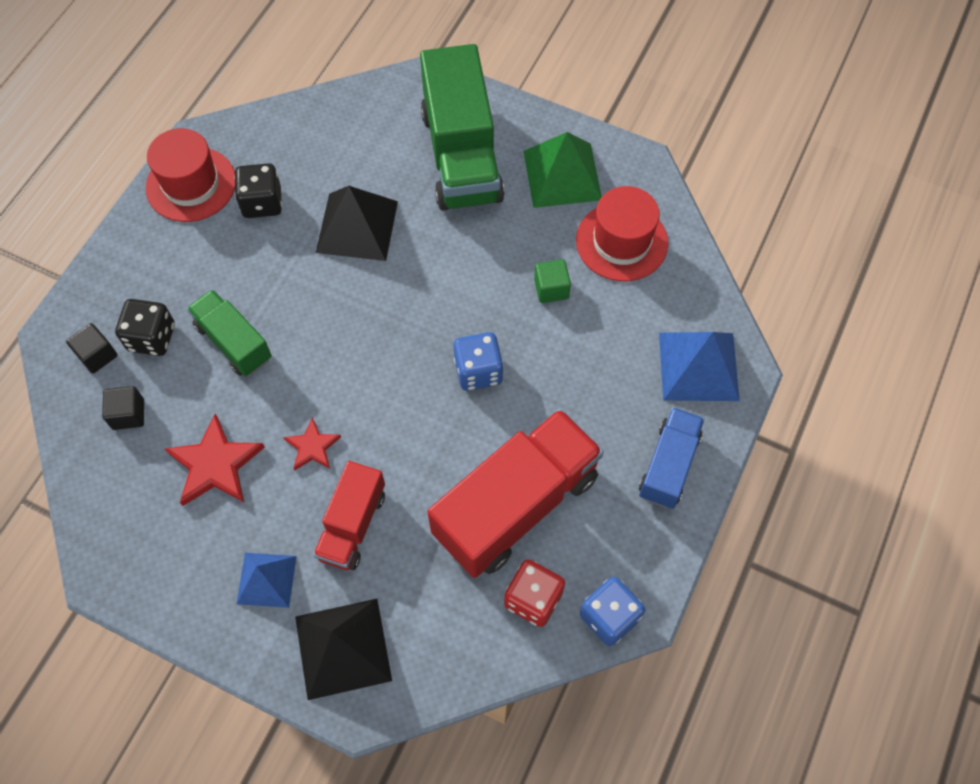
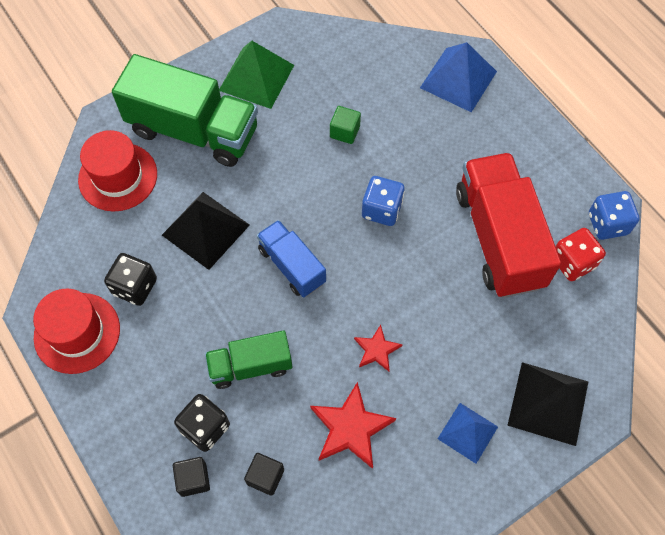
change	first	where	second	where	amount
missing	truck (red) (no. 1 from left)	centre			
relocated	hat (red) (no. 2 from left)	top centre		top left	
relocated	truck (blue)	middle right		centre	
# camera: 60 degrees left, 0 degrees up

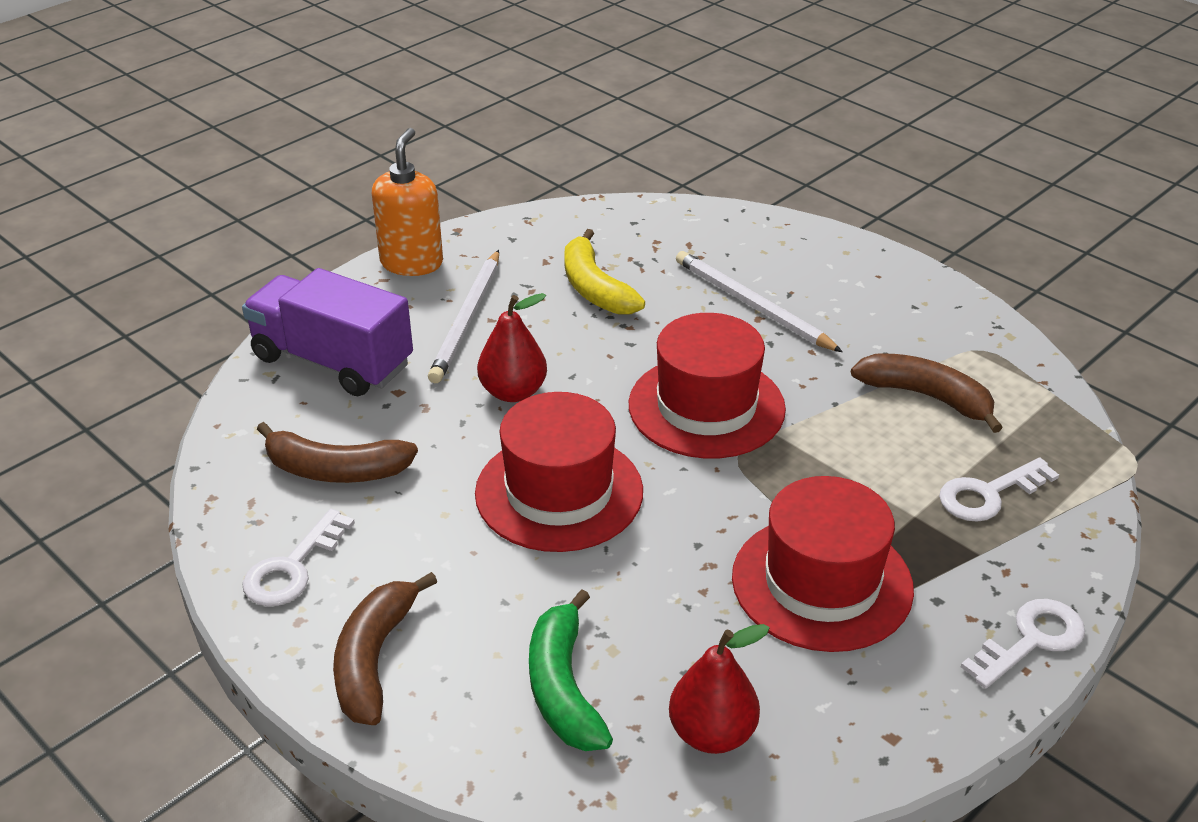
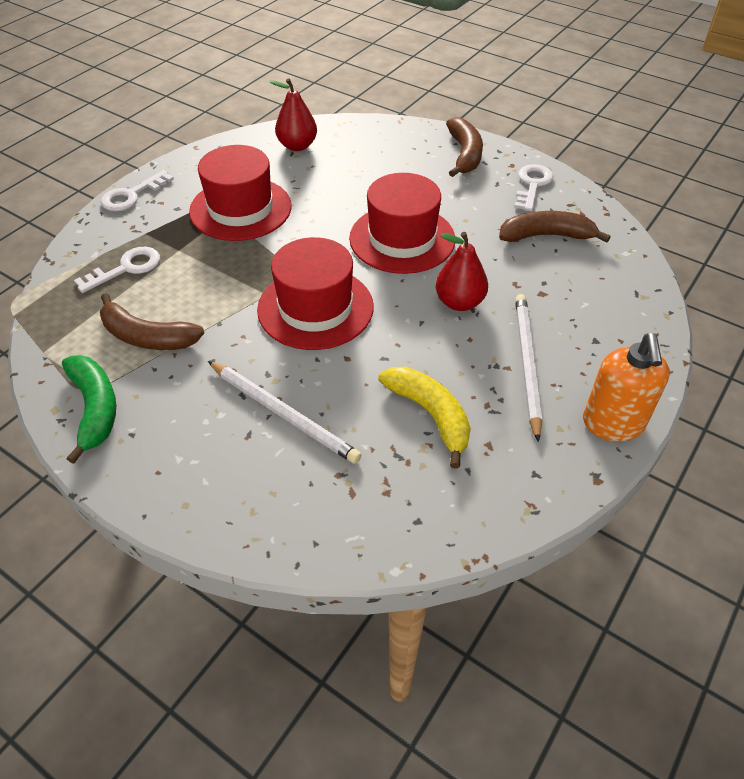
change	first	where	second	where	amount
missing	truck (purple)	middle left			
relocated	banana (green)	bottom centre		middle left	
# camera: 170 degrees right, 10 degrees up

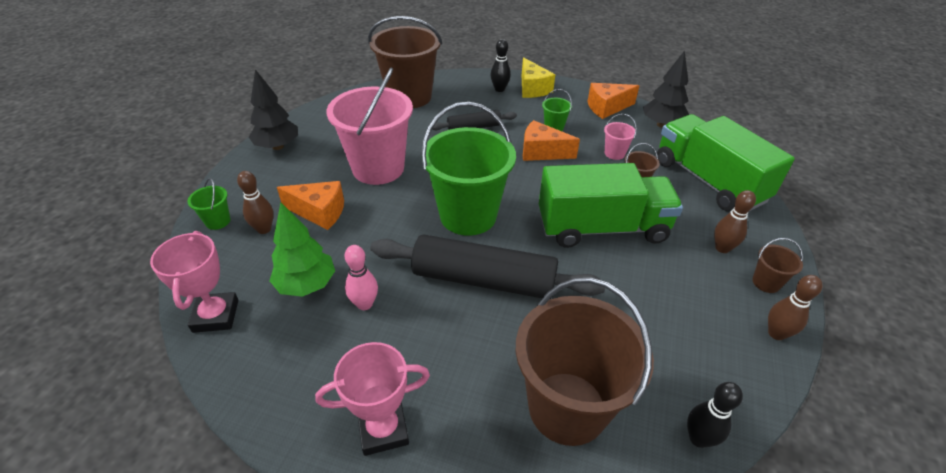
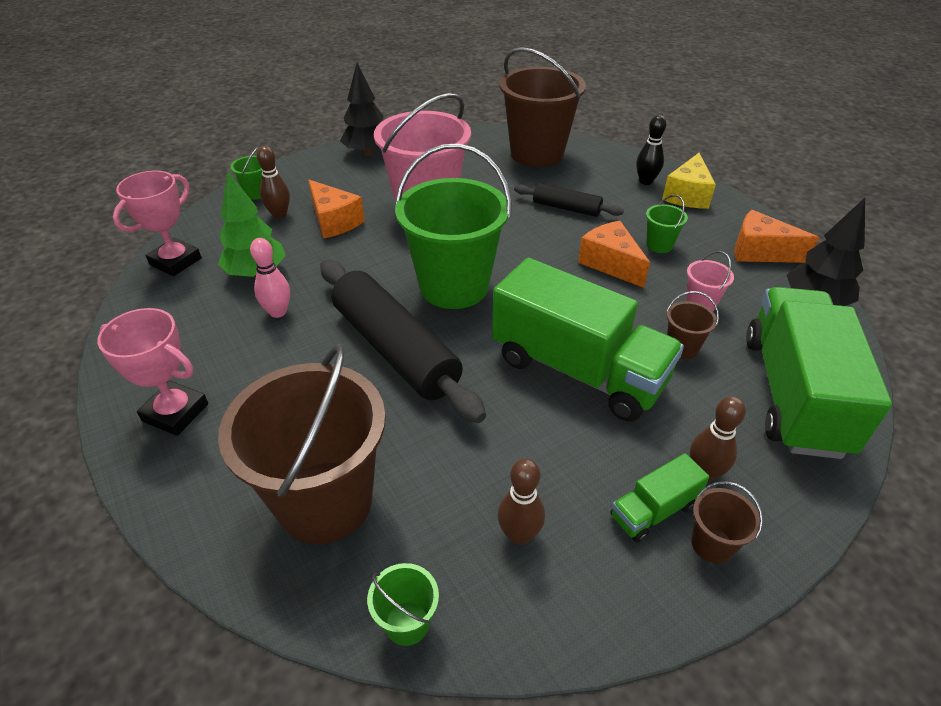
change	first	where	second	where	amount
appeared			truck (green) (no. 2 from left)	bottom right	
relocated	bowling pin (brown) (no. 3 from left in the first image)	middle right	bowling pin (brown) (no. 2 from left)	bottom centre	
exchanged	bowling pin (black) (no. 2 from left)	bottom right	bucket (green) (no. 2 from left)	bottom centre	
# camera: 40 degrees right, 0 degrees up

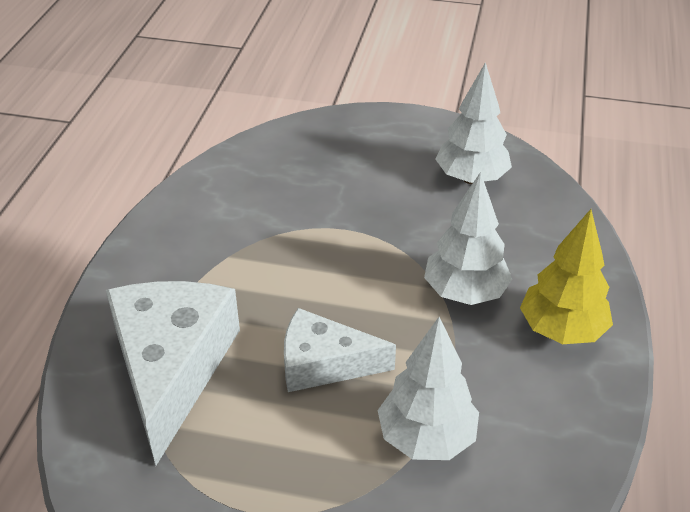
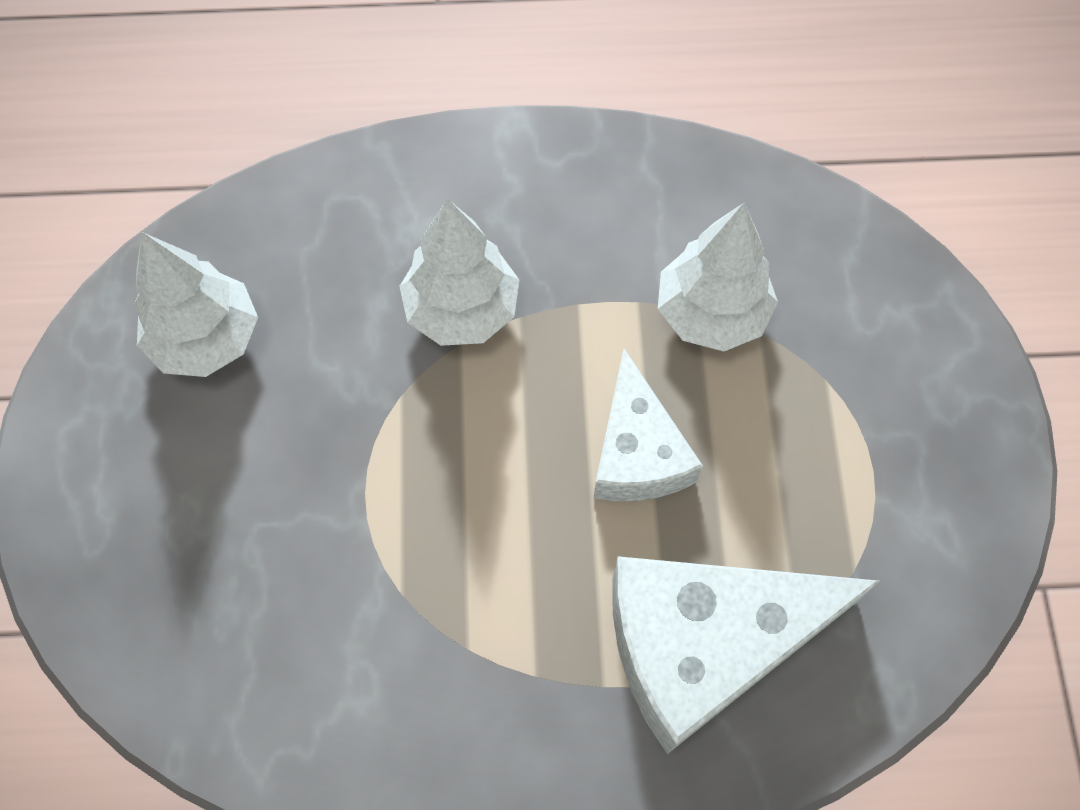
change	first	where	second	where	amount
missing	tree (yellow)	middle right			
# camera: 105 degrees left, 25 degrees up

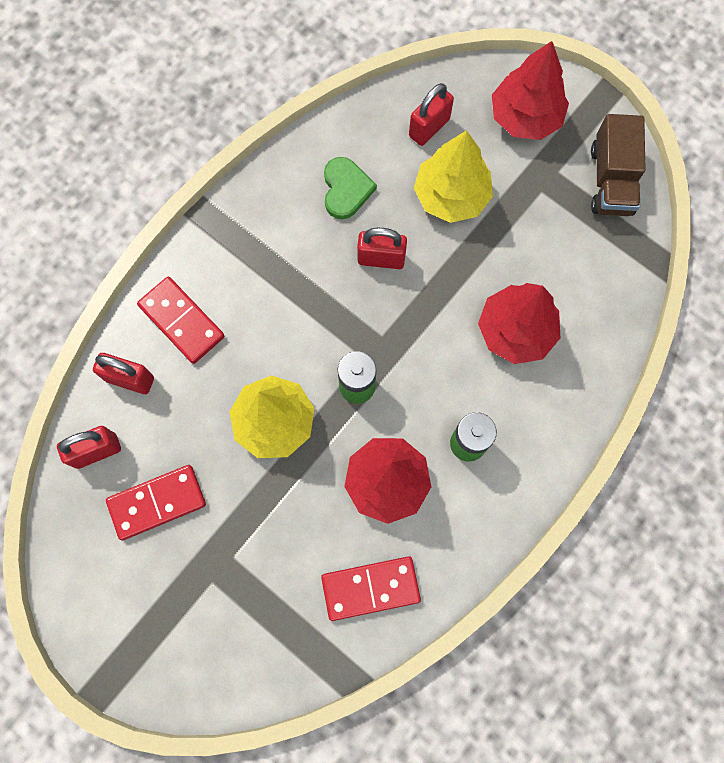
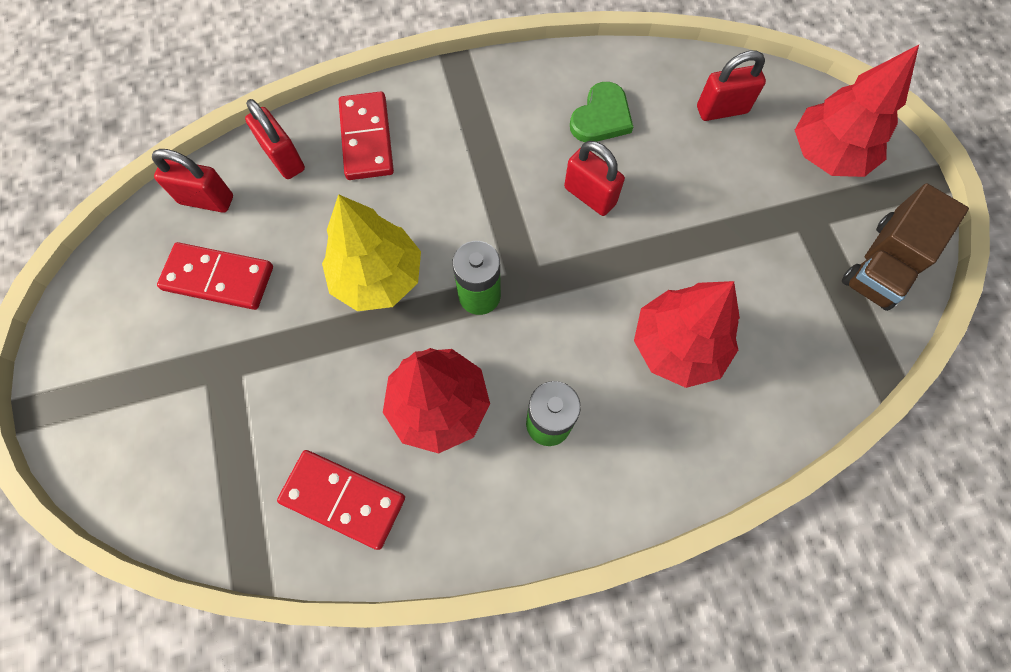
change	first	where	second	where	amount
missing	tree (yellow) (no. 2 from left)	top centre			
# camera: 35 degrees right, 5 degrees down

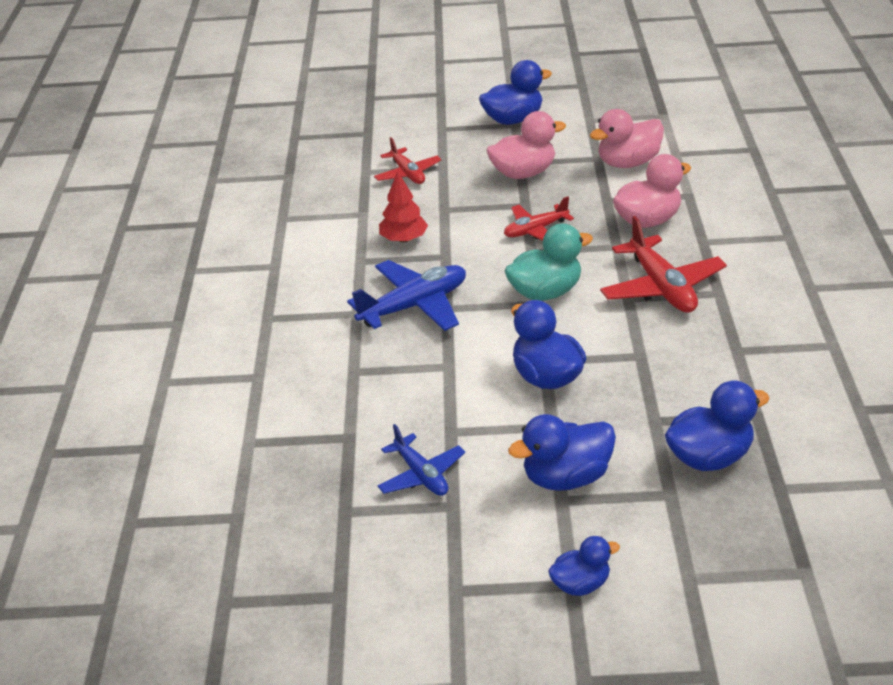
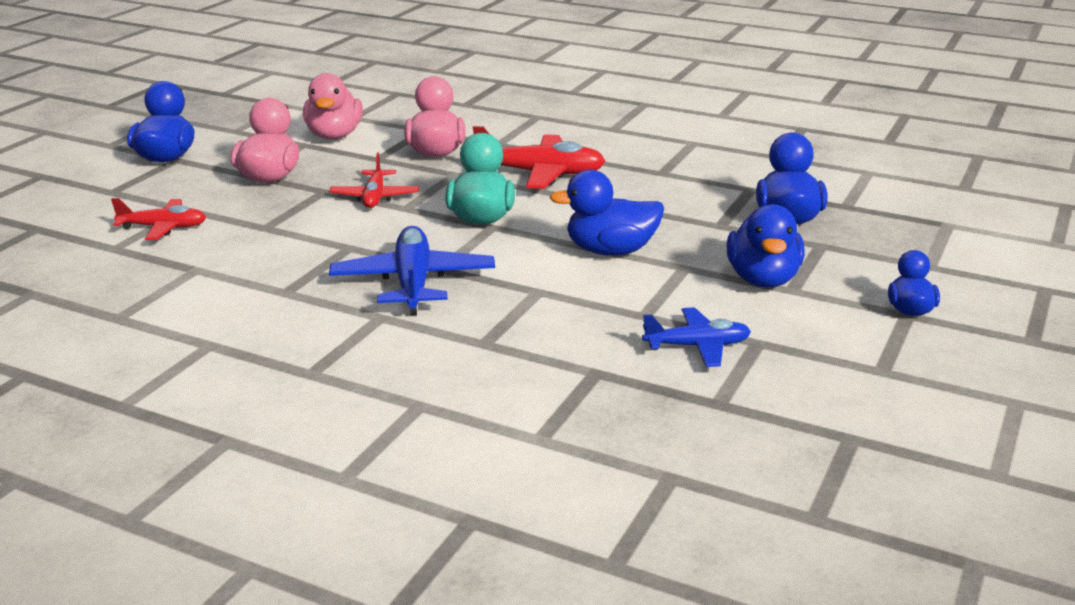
change	first	where	second	where	amount
missing	tree (red)	top centre			
# camera: 65 degrees left, 10 degrees down

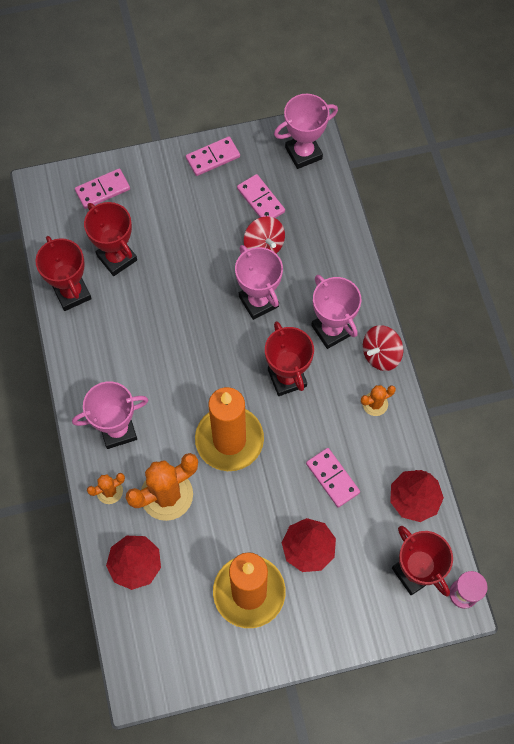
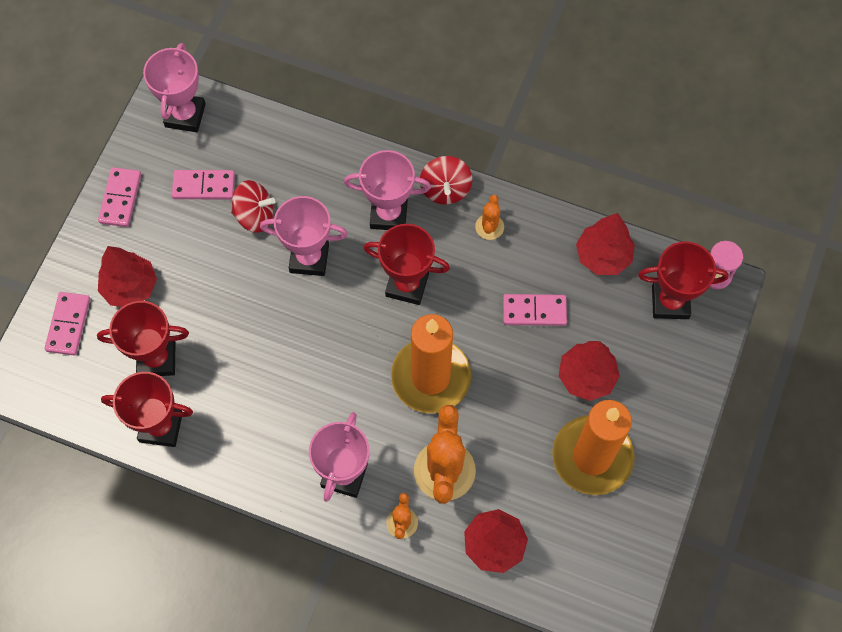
change	first	where	second	where	amount
appeared			tree (red) (no. 1 from left)	middle left	
# camera: 55 degrees left, 0 degrees up

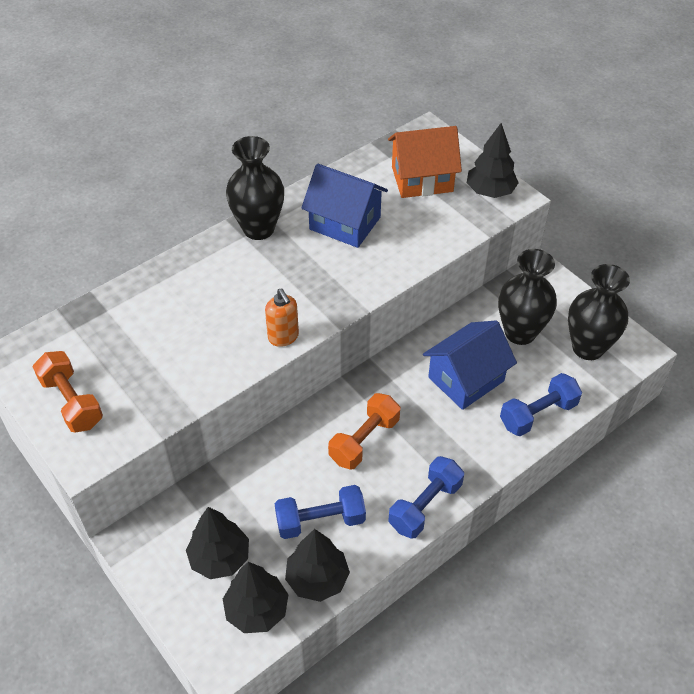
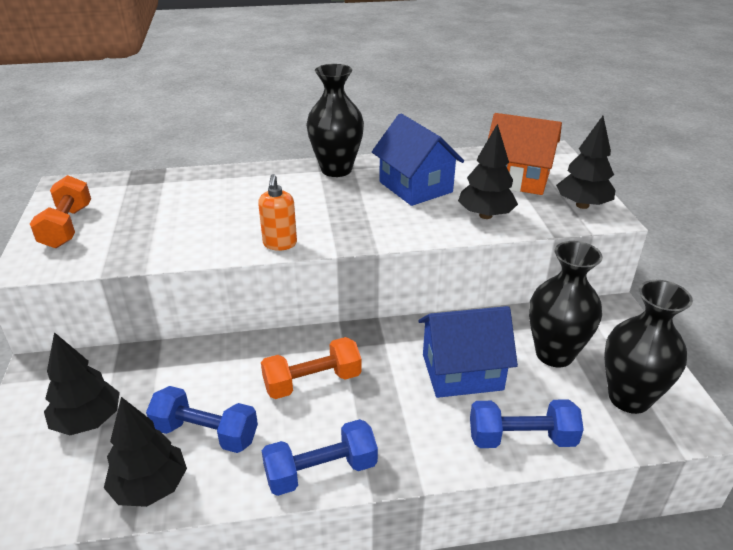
change	first	where	second	where	amount
relocated	tree (black) (no. 2 from left in the first image)	bottom centre	tree (black) (no. 3 from left)	top centre	
# camera: 30 degrees right, 15 degrees down

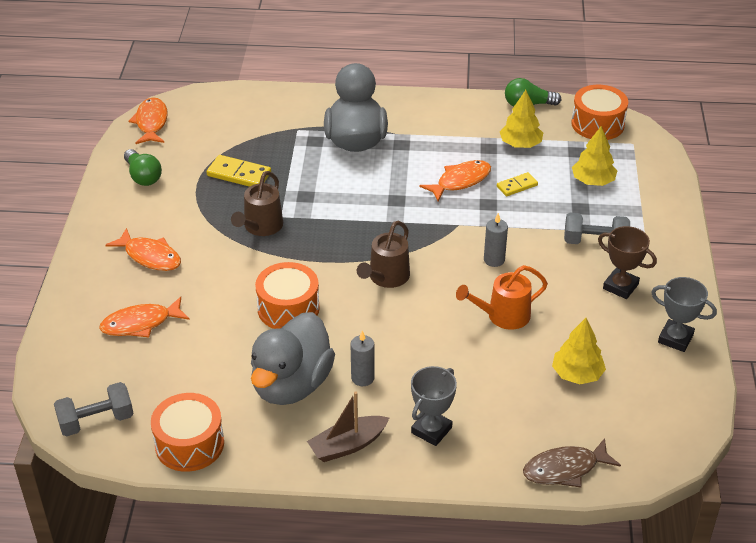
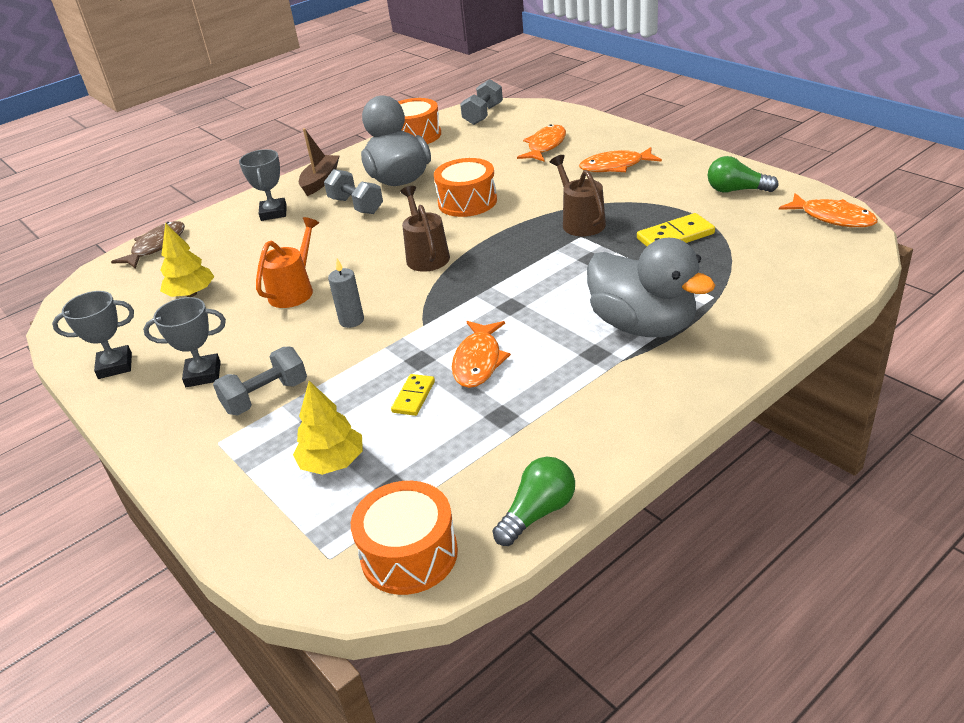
change	first	where	second	where	amount
missing	tree (yellow) (no. 1 from left)	top right			
exchanged	candle (grey) (no. 1 from left)	centre	dumbbell (grey) (no. 2 from left)	top centre	
colour	trophy (brown)	middle right	trophy (grey) (no. 2 from left)	middle left	
# camera: 140 degrees right, 5 degrees down

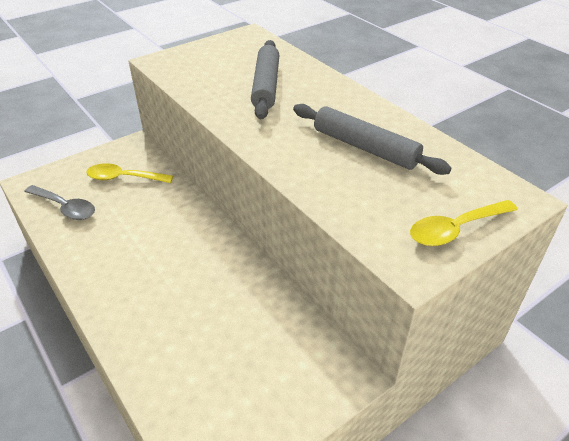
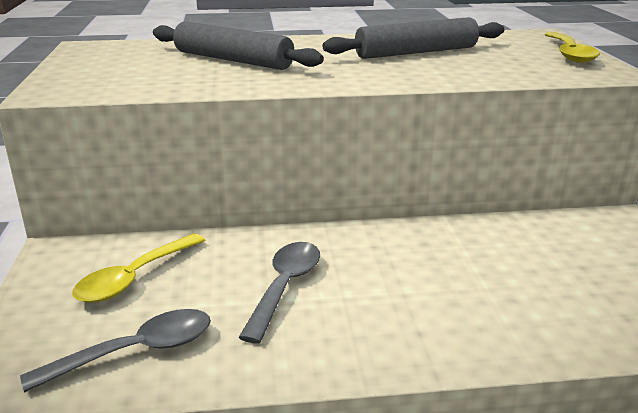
change	first	where	second	where	amount
appeared			spoon (grey) (no. 2 from left)	bottom centre	
# camera: 60 degrees left, 15 degrees down

